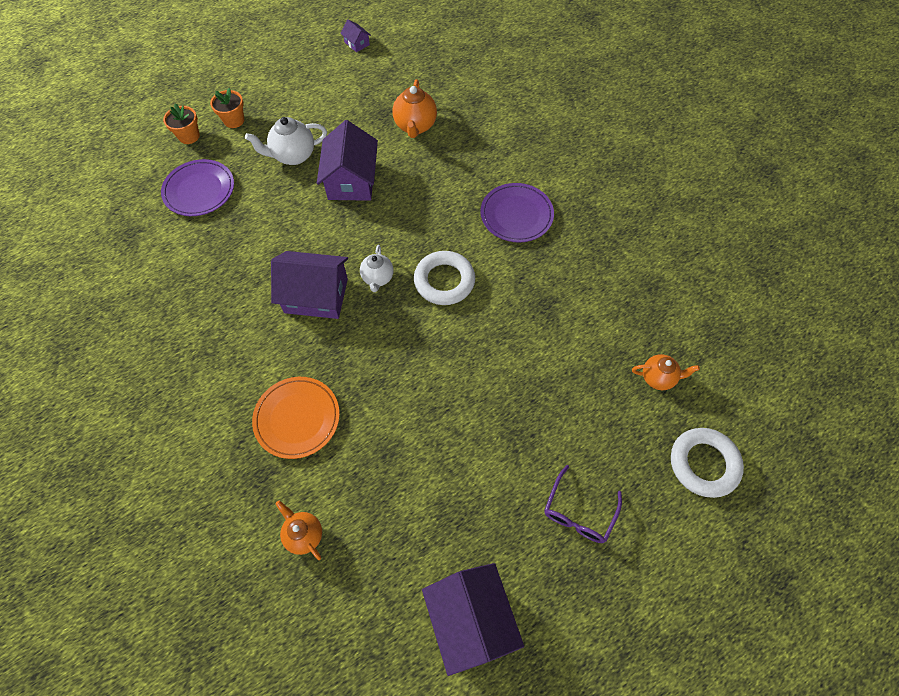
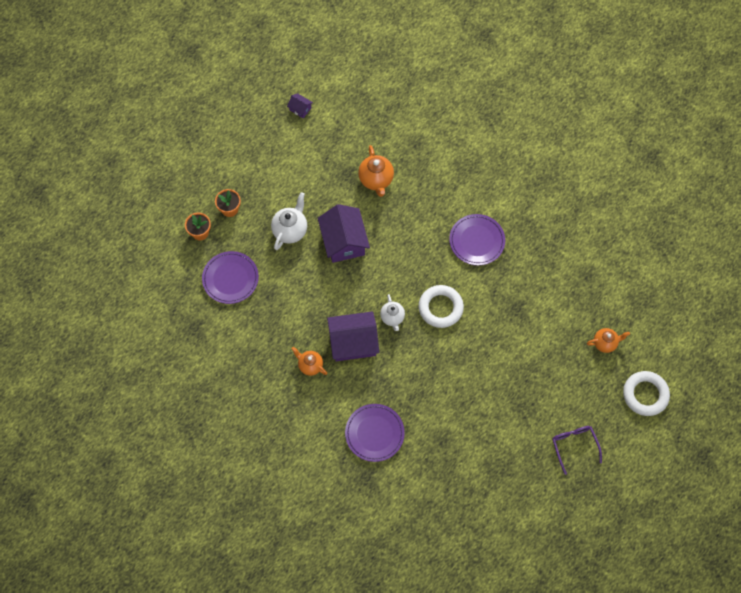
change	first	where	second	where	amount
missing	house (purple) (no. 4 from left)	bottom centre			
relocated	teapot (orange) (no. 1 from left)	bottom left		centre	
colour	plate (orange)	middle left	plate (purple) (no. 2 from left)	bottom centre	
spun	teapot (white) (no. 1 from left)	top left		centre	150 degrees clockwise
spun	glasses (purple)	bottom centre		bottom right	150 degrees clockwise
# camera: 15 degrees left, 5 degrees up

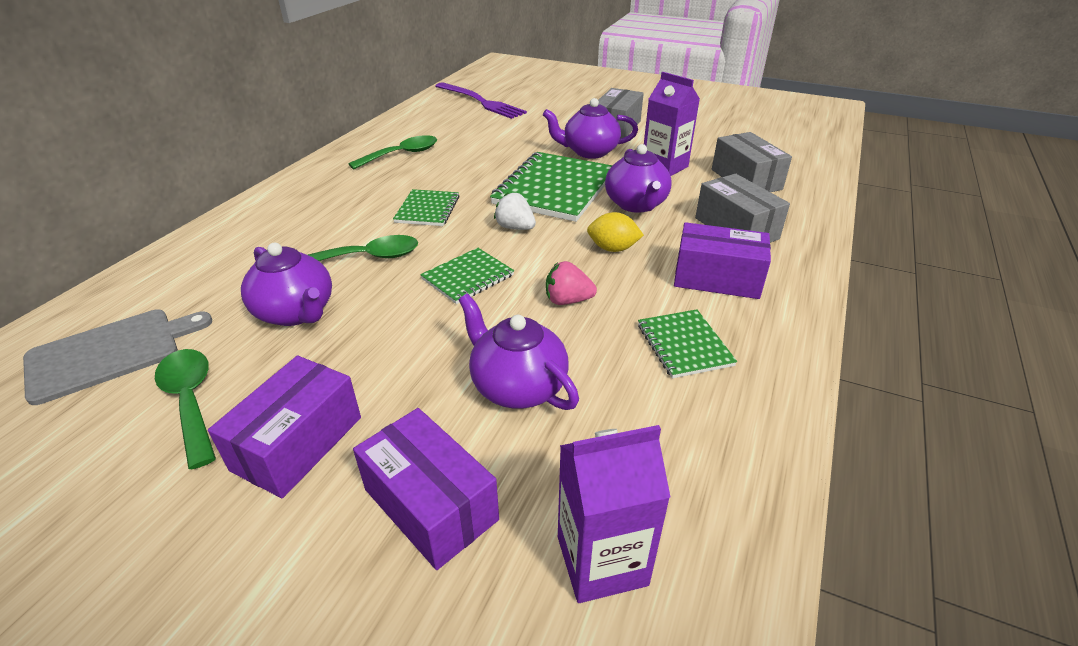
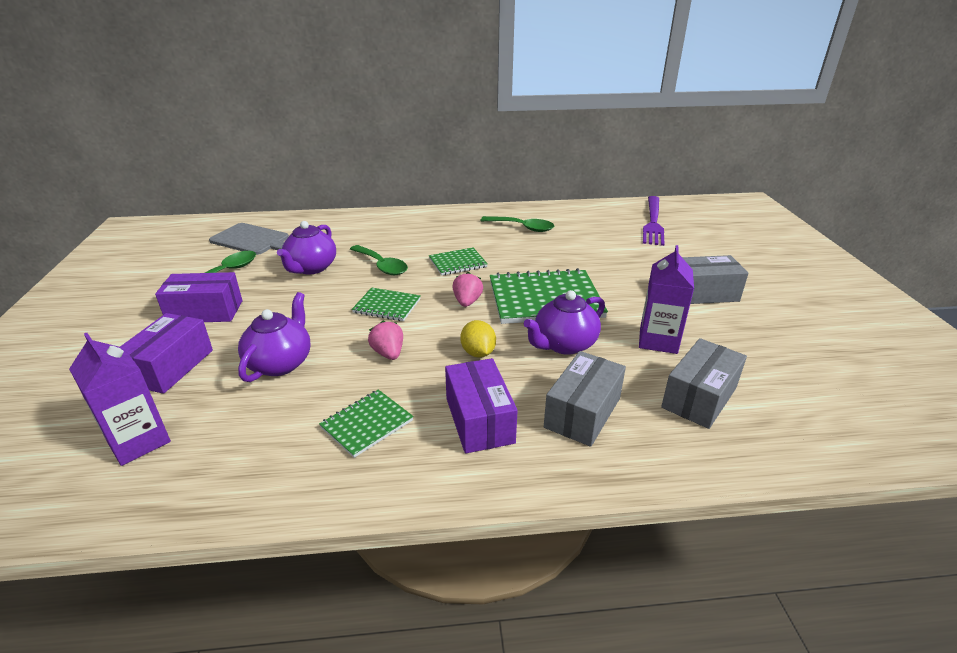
change	first	where	second	where	amount
missing	teapot (purple) (no. 3 from left)	top centre			
colour	strawberry (white)	top centre	strawberry (pink) (no. 2 from left)	centre	
# camera: 60 degrees right, 5 degrees down

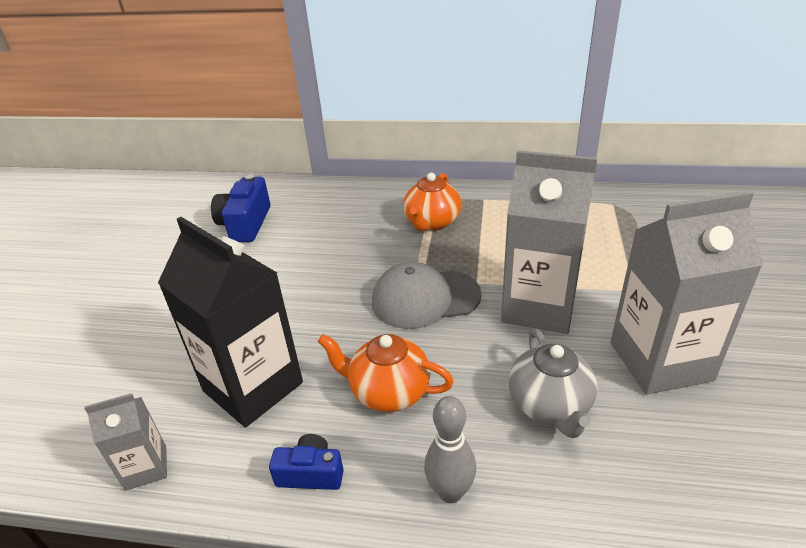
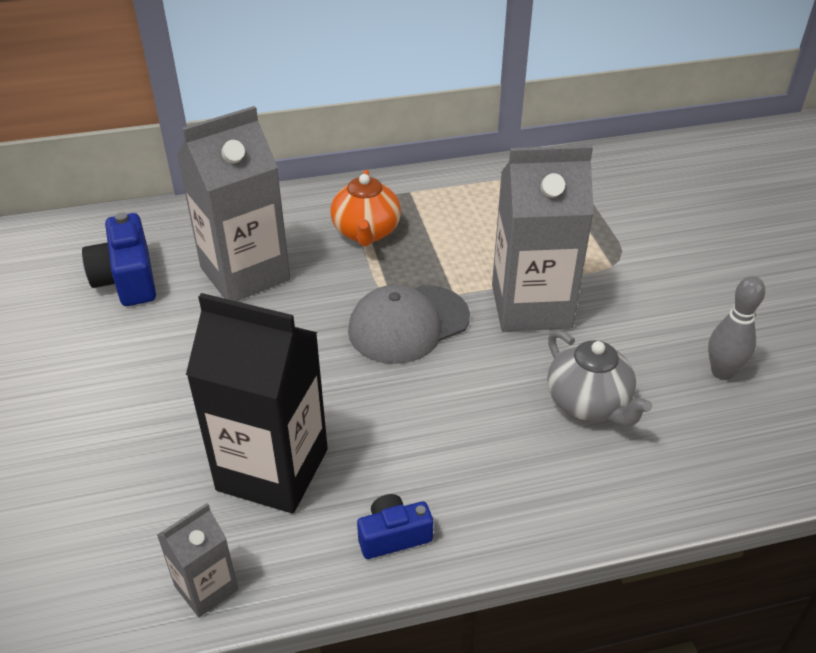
change	first	where	second	where	amount
missing	teapot (orange) (no. 1 from left)	bottom centre			
relocated	bowling pin (grey)	bottom centre		middle right	
relocated	carton (grey) (no. 3 from left in the first image)	middle right	carton (grey) (no. 2 from left)	top left	
# camera: 25 degrees left, 5 degrees up

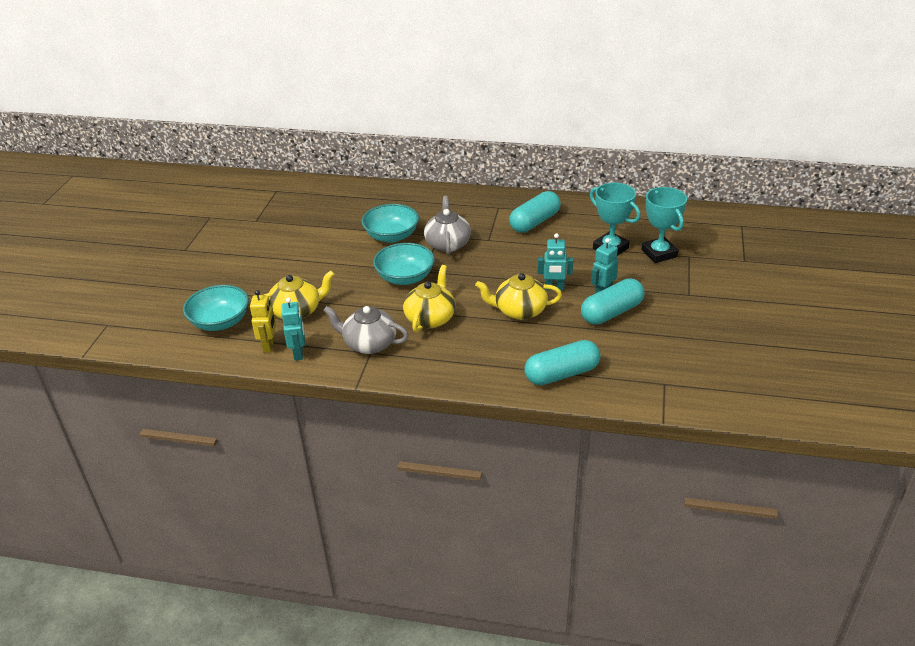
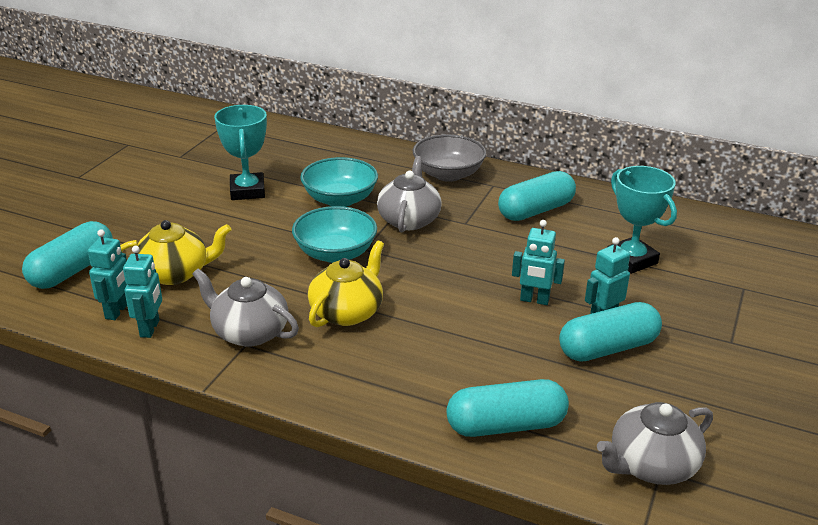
change	first	where	second	where	amount
missing	teapot (yellow) (no. 3 from left)	centre			
appeared			bowl (grey)	top centre	
appeared			teapot (grey) (no. 3 from left)	bottom right	
relocated	trophy (turquoise) (no. 2 from left in the first image)	middle right	trophy (turquoise) (no. 1 from left)	top left	
exchanged	bowl (turquoise) (no. 1 from left)	middle left	capsule (turquoise) (no. 1 from left)	middle left	
colour	robot (yellow)	middle left	robot (turquoise) (no. 1 from left)	middle left	
# camera: 10 degrees right, 5 degrees down

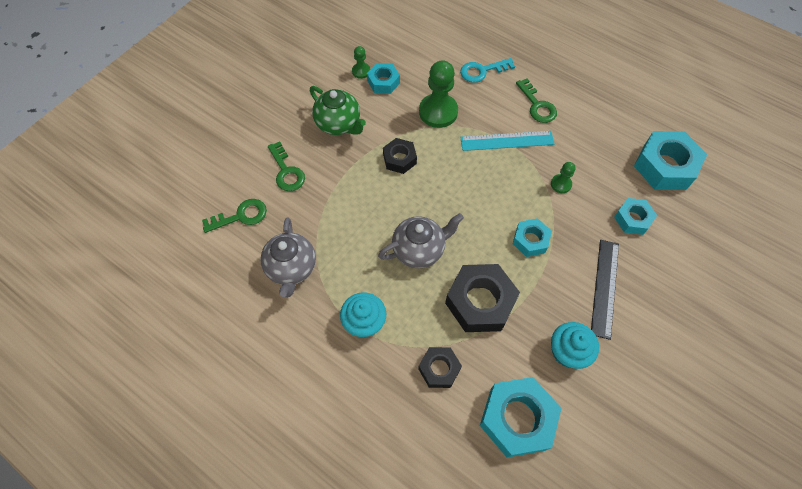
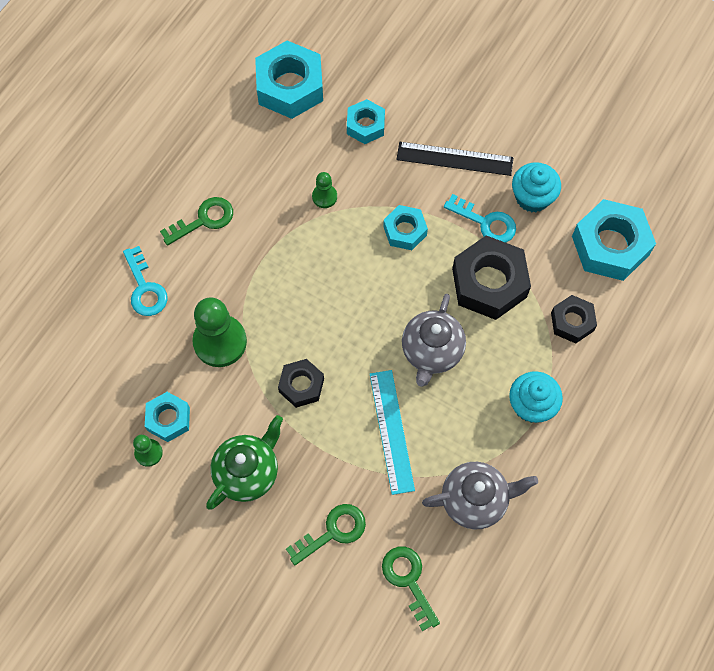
change	first	where	second	where	amount
appeared			key (turquoise) (no. 2 from left)	top right	
relocated	ruler (turquoise)	top centre		centre	
spun	teapot (grey) (no. 2 from left in the first image)	centre	teapot (grey) (no. 1 from left)	centre	135 degrees counterclockwise
# camera: 95 degrees left, 5 degrees up

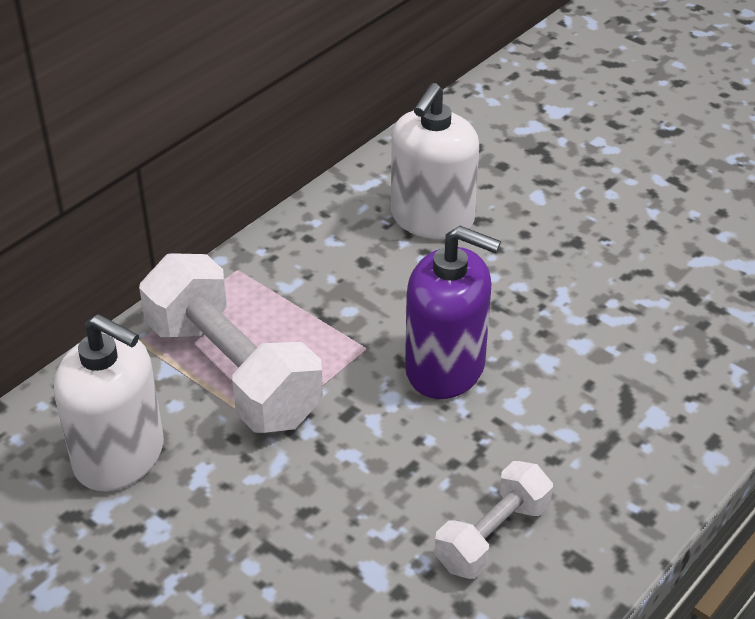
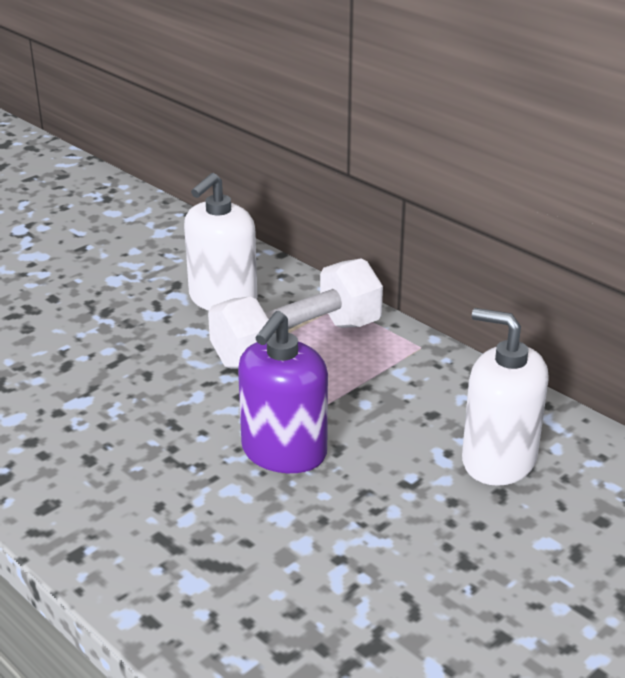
change	first	where	second	where	amount
missing	dumbbell (white) (no. 2 from left)	bottom centre			
# camera: 95 degrees right, 10 degrees down

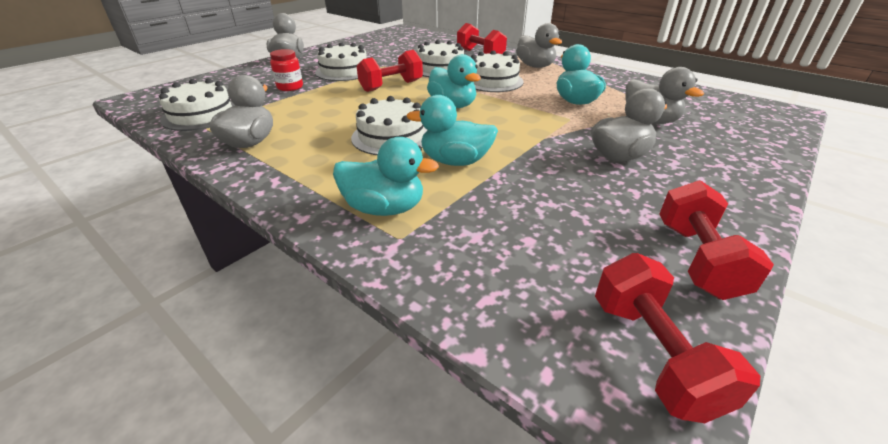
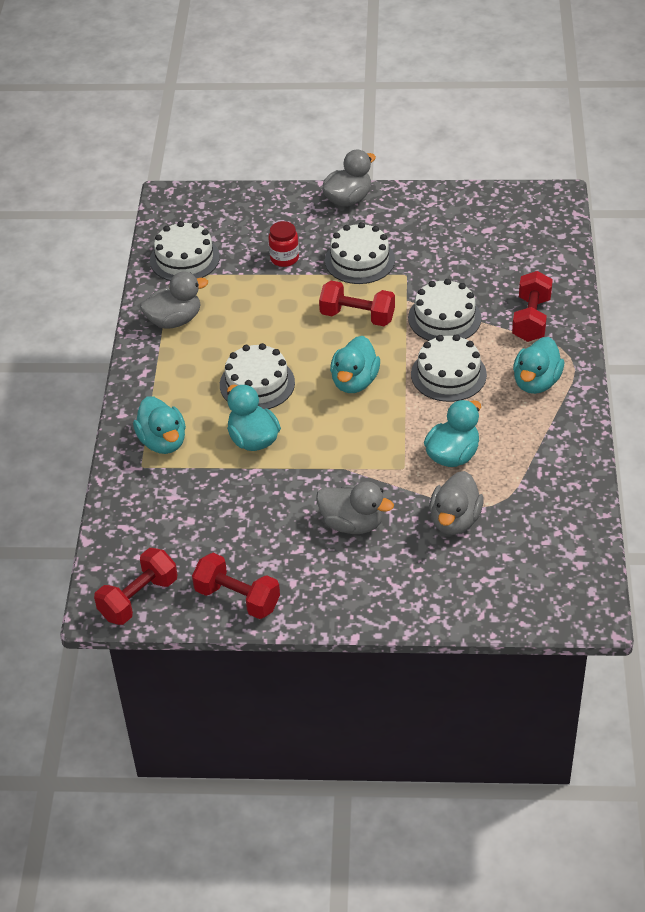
change	first	where	second	where	amount
colour	duck (grey) (no. 3 from left)	top centre	duck (turquoise) (no. 5 from left)	middle right	
spun	dumbbell (red) (no. 4 from left in the first image)	middle right	dumbbell (red) (no. 2 from left)	centre	60 degrees clockwise
# camera: 55 degrees right, 10 degrees up

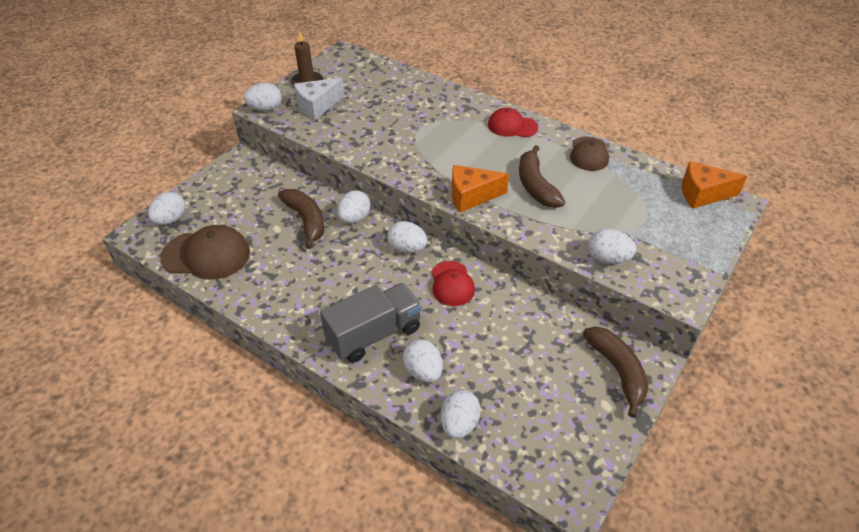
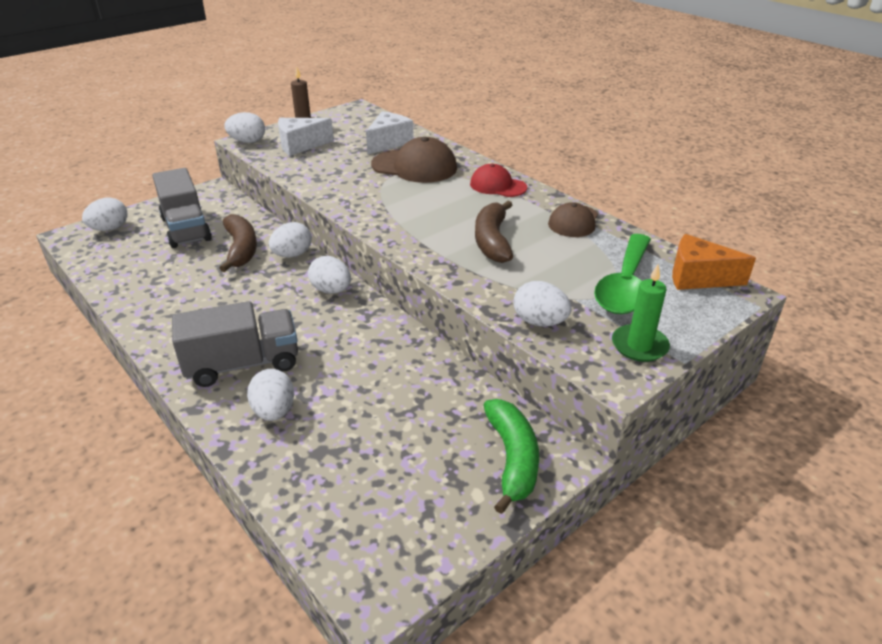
change	first	where	second	where	amount
missing	cap (red) (no. 1 from left)	centre			
missing	egg (white) (no. 6 from left)	bottom centre			
missing	cheese (orange) (no. 1 from left)	centre			
appeared			truck (grey) (no. 1 from left)	top left	
appeared			cheese (white) (no. 2 from left)	top centre	
appeared			spoon (green)	middle right	
appeared			candle (green)	middle right	
relocated	cap (brown) (no. 1 from left)	middle left		top centre	
colour	banana (brown) (no. 3 from left)	bottom right	banana (green)	bottom centre	
# camera: 15 degrees right, 10 degrees down

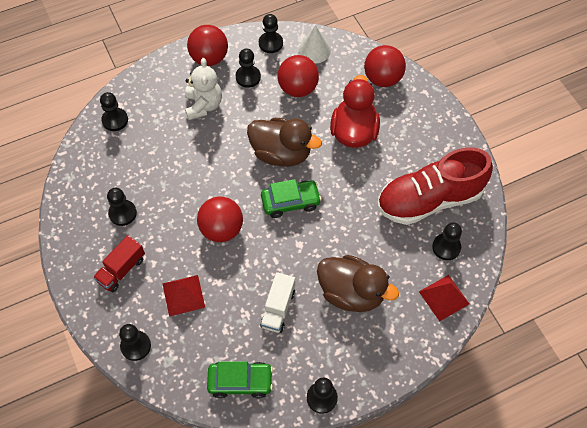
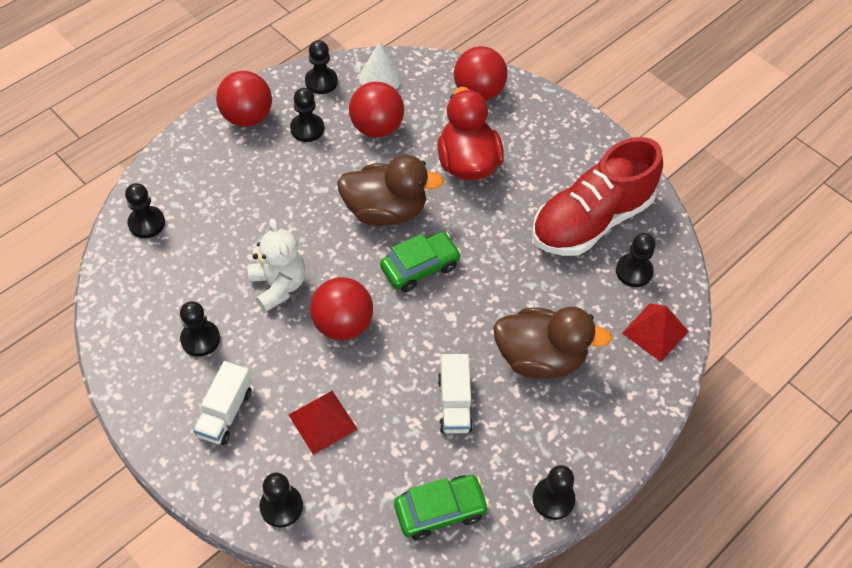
change	first	where	second	where	amount
relocated	teddy bear (white)	top centre		middle left	
colour	truck (red)	middle left	truck (white) (no. 1 from left)	bottom left	
# camera: 20 degrees left, 5 degrees down

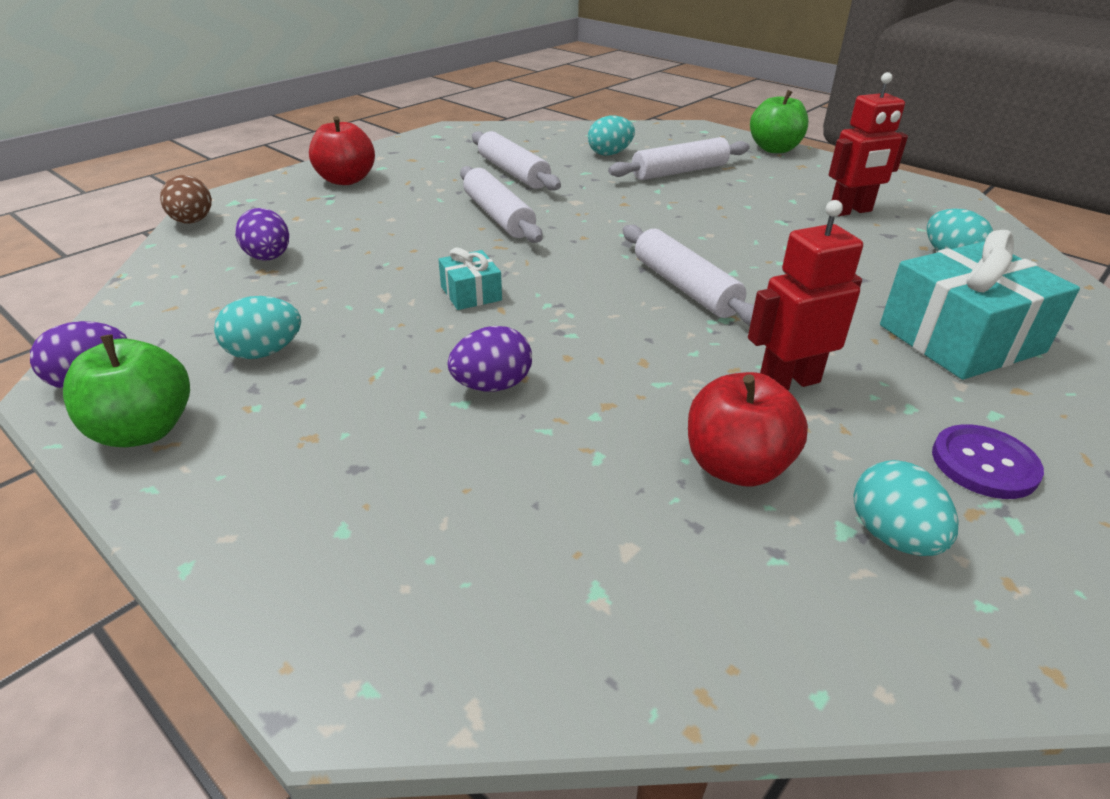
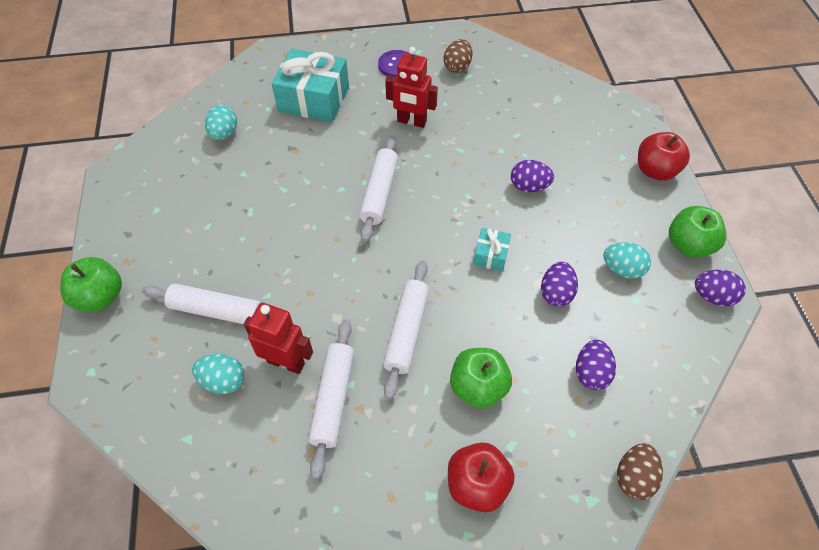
change	first	where	second	where	amount
appeared			apple (green) (no. 2 from left)	bottom centre	
appeared			egg (purple) (no. 2 from left)	middle right	
relocated	apple (red) (no. 2 from left)	middle right		top right	
relocated	robot (red) (no. 2 from left in the first image)	top right	robot (red) (no. 1 from left)	centre	
colour	egg (turquoise) (no. 3 from left)	middle right	egg (brown) (no. 1 from left)	top centre	
# camera: 140 degrees left, 20 degrees up

